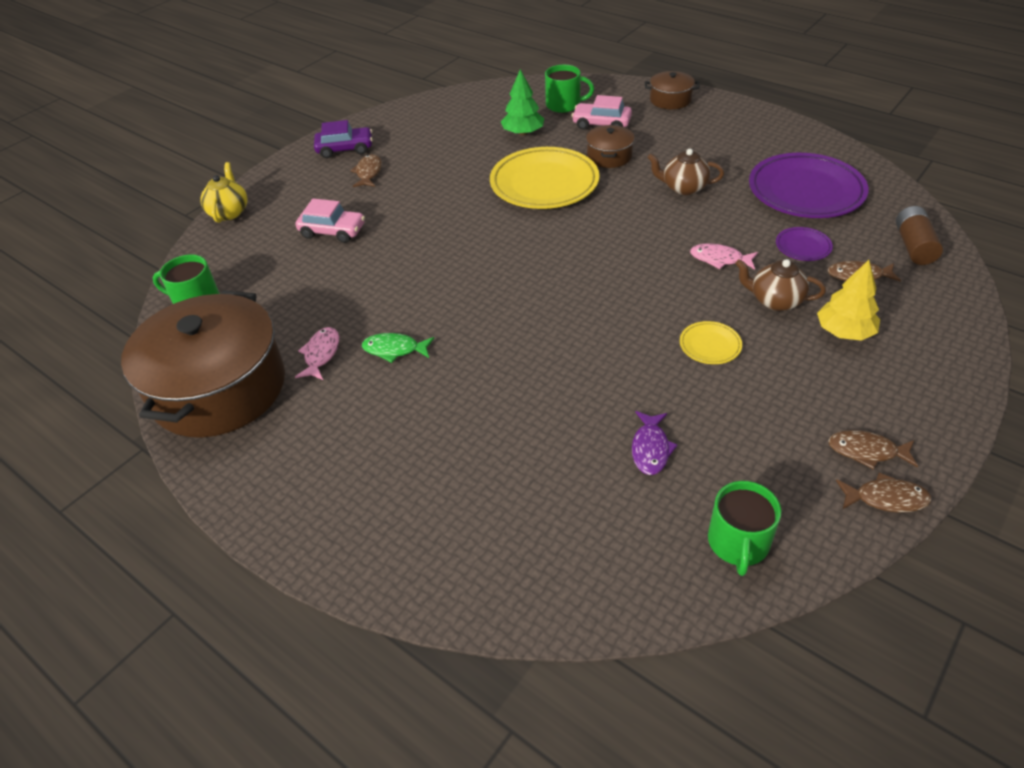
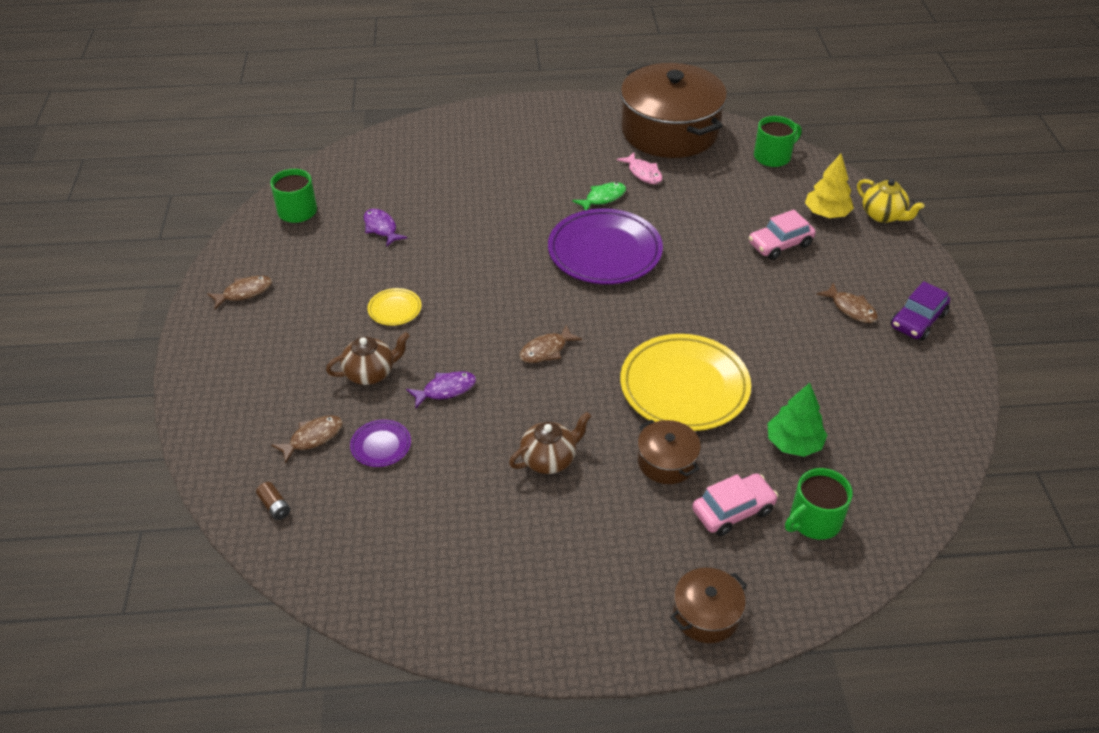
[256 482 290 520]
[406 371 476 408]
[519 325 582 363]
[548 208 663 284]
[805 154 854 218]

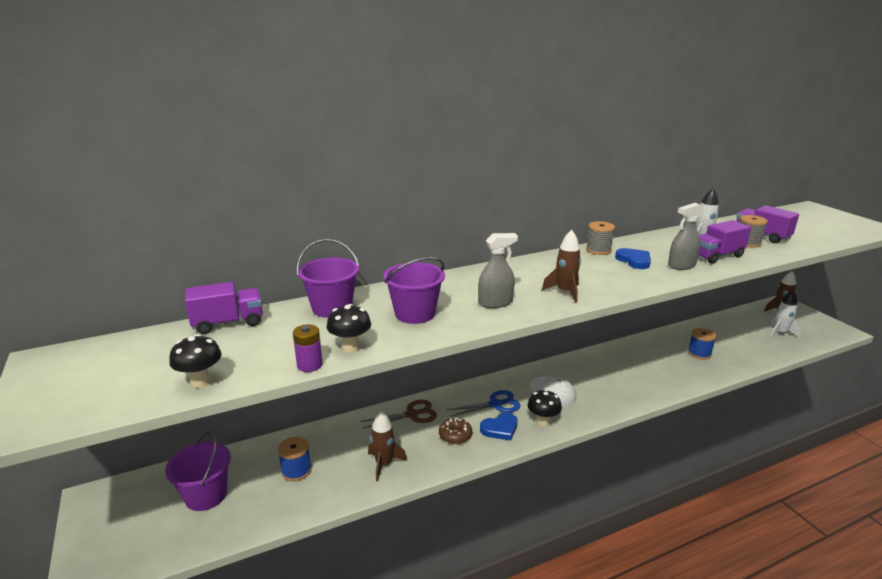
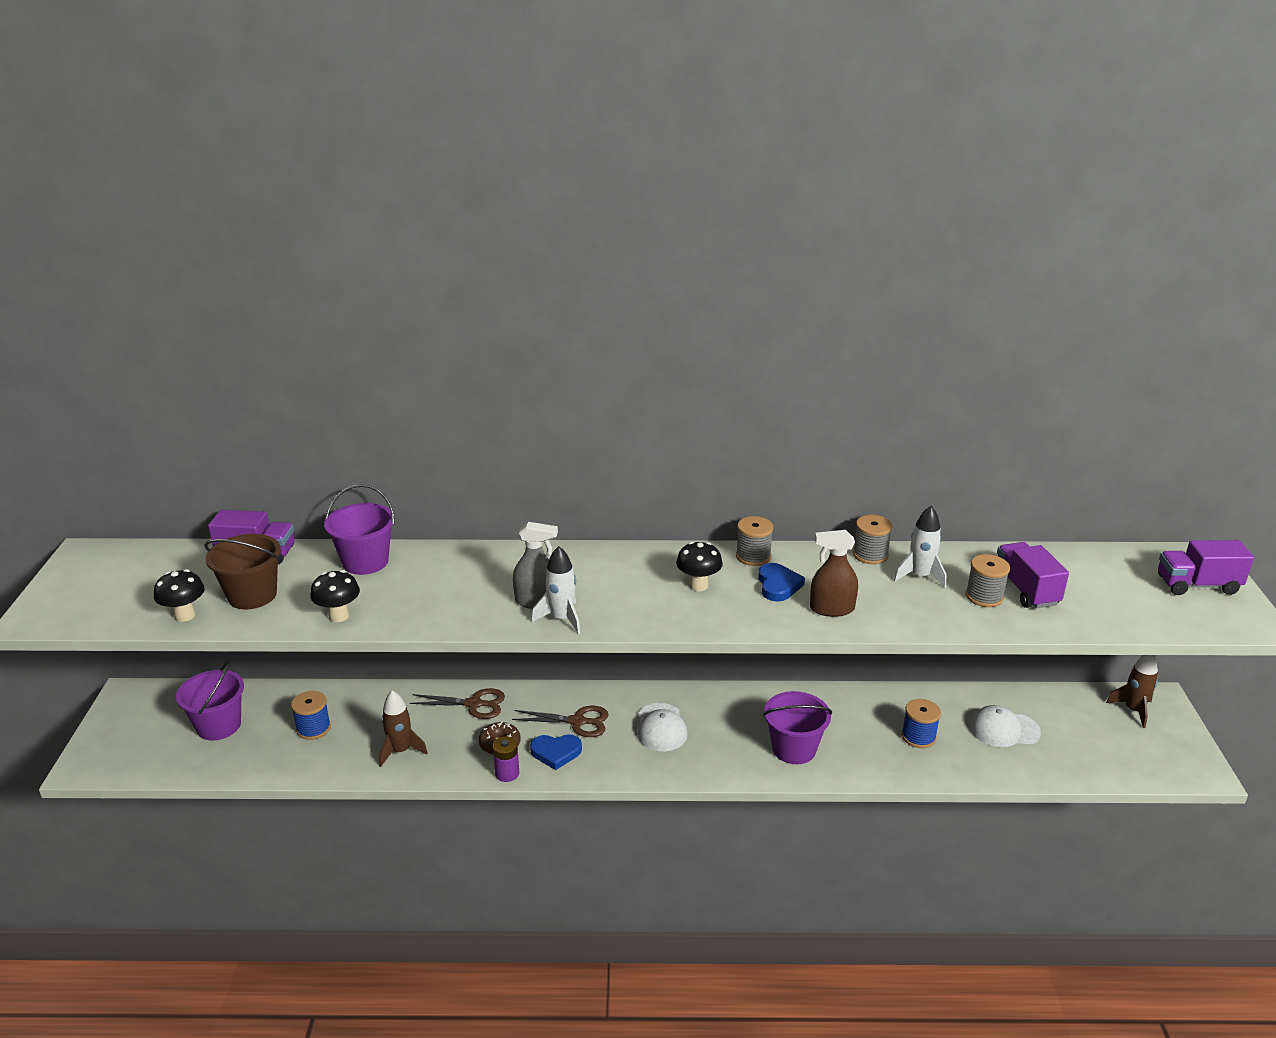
[204 534 281 609]
[493 736 519 782]
[512 706 609 737]
[531 546 580 634]
[676 542 723 591]
[763 691 832 764]
[810 530 858 617]
[853 515 893 564]
[970 705 1041 747]
[1158 540 1254 595]
[542 230 581 303] (first image)

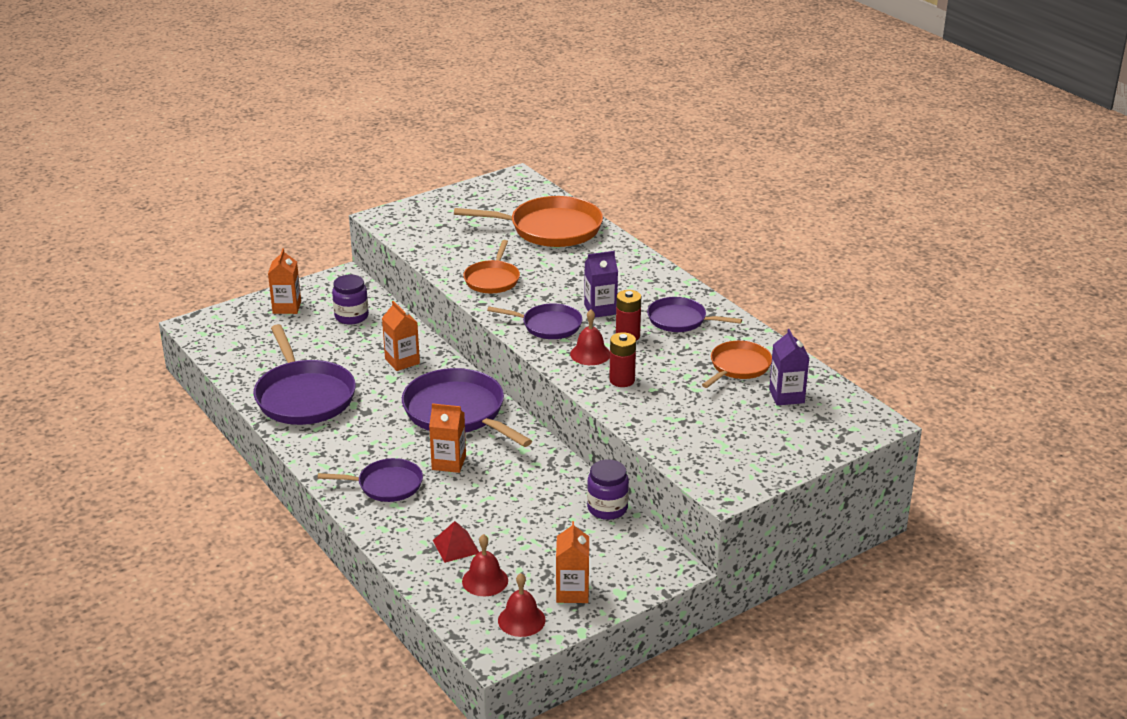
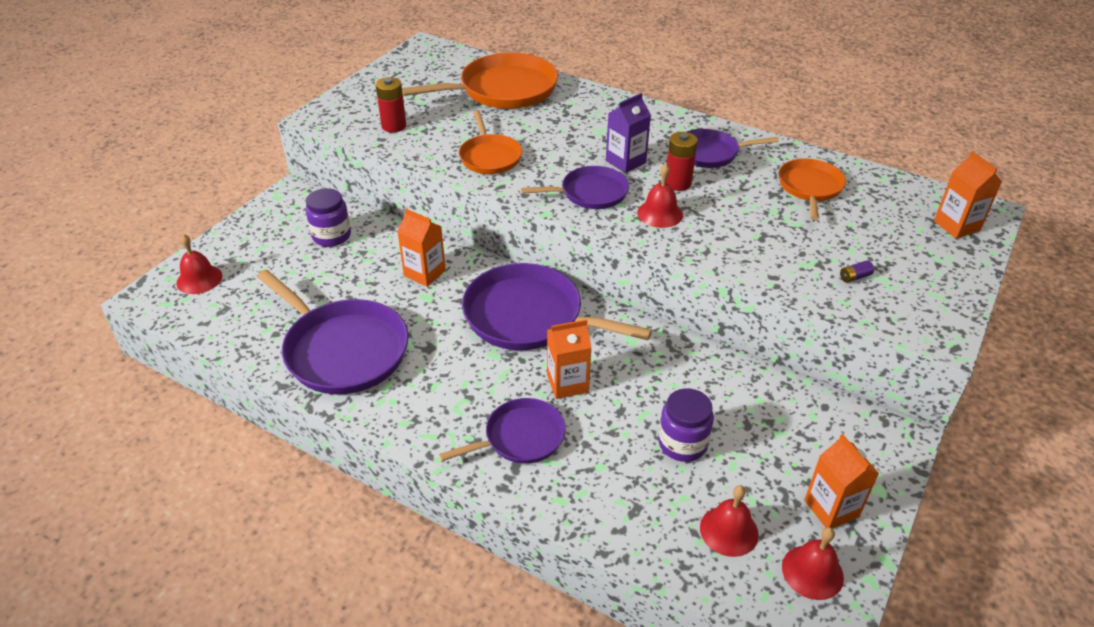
[176 234 222 294]
[376 77 406 133]
[658 388 714 462]
[840 261 874 283]
[934 151 1002 239]
[433 521 479 563] (first image)
[769 329 809 406] (first image)

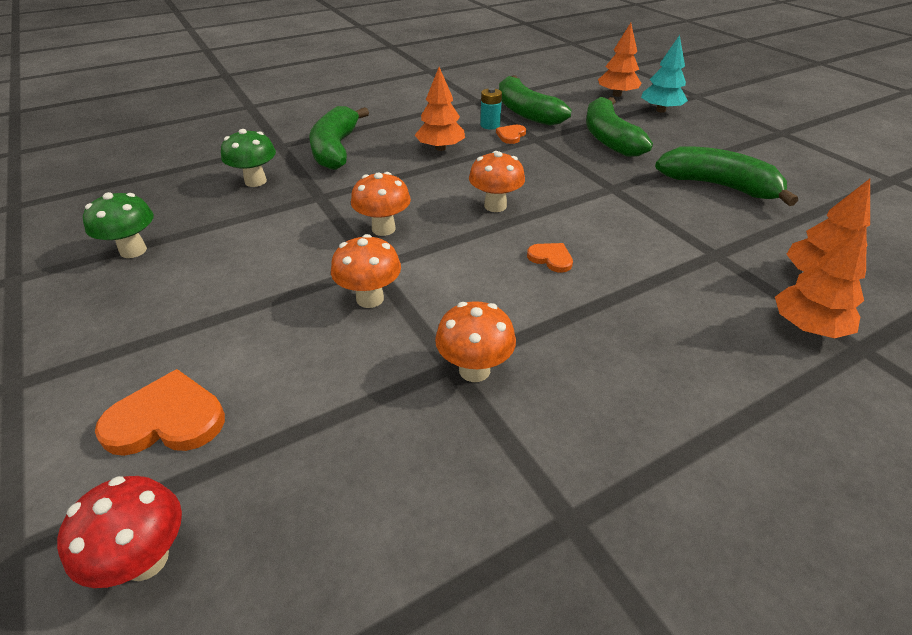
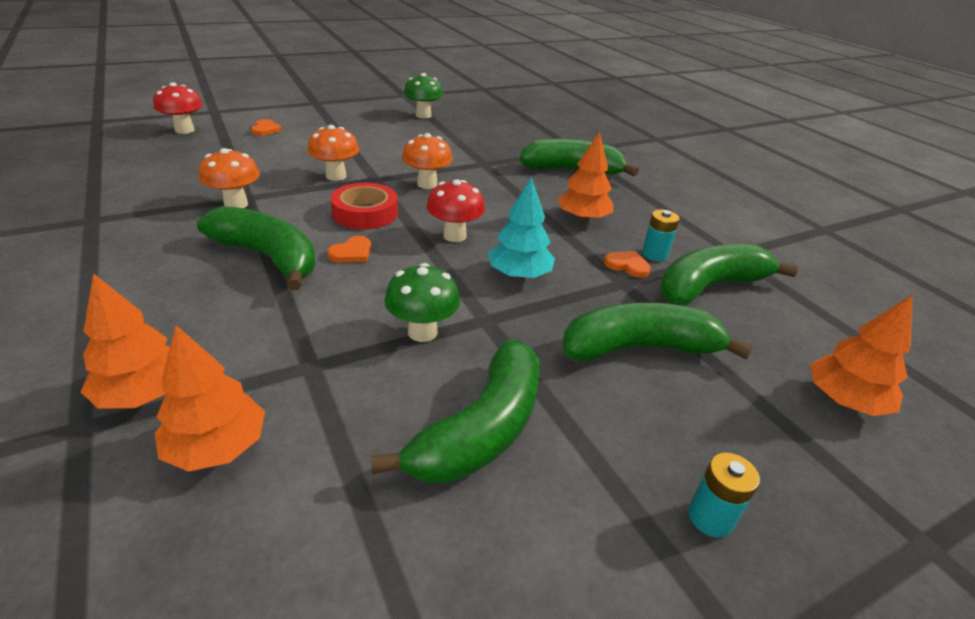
[197 206 316 291]
[251 119 282 136]
[330 183 398 230]
[385 263 460 342]
[427 179 485 242]
[488 177 555 279]
[688 453 760 538]

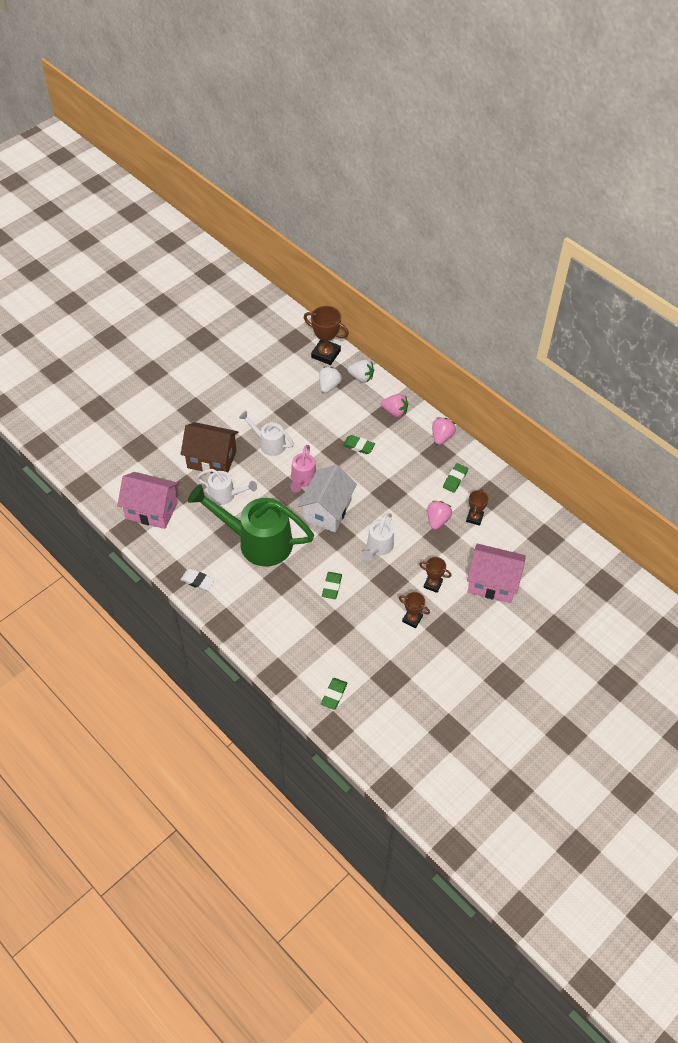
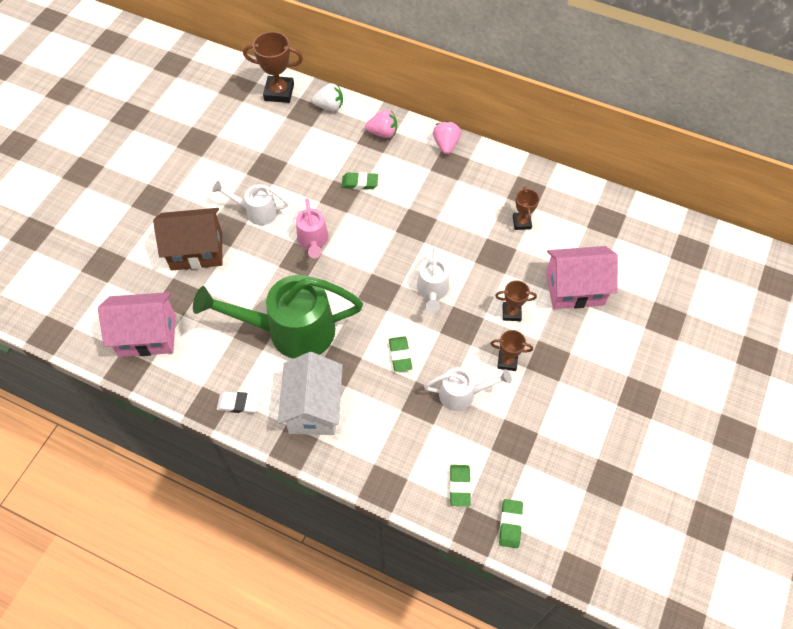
[278 352 343 435]
[424 367 512 411]
[499 499 523 548]
[319 367 342 393] (first image)
[427 501 452 530] (first image)

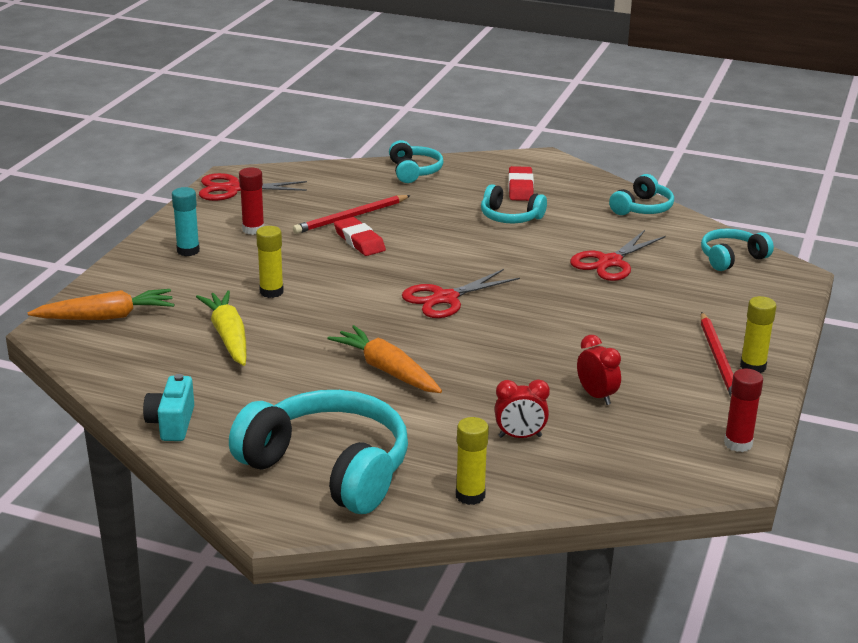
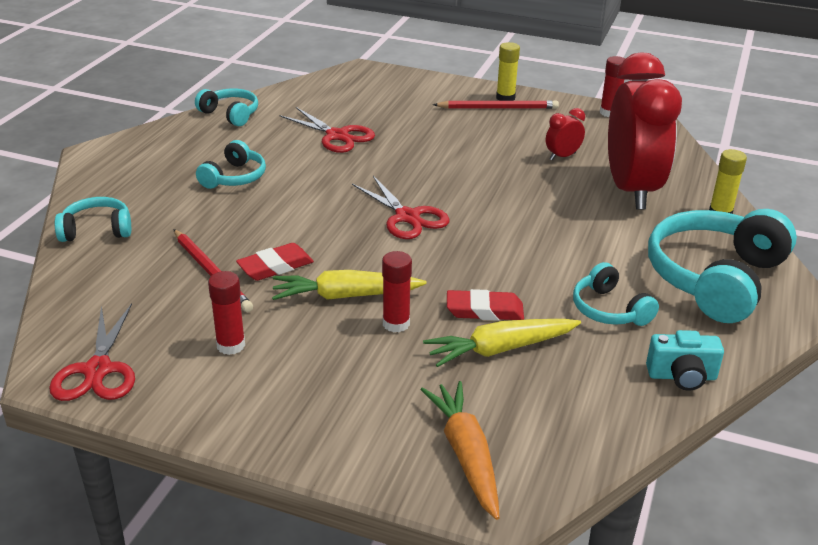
[272 270 427 300]
[382 251 412 332]
[447 289 524 321]
[573 262 659 326]
[608 52 682 210]
[172 187 200 256] (first image)
[327 325 442 393] (first image)

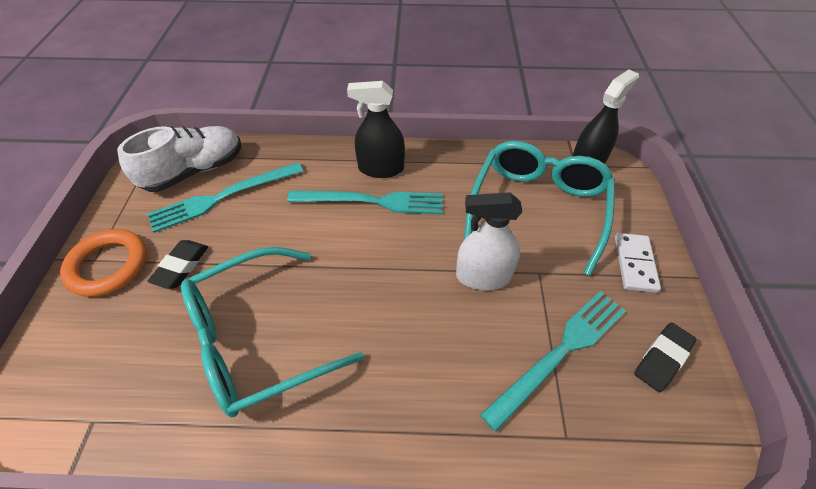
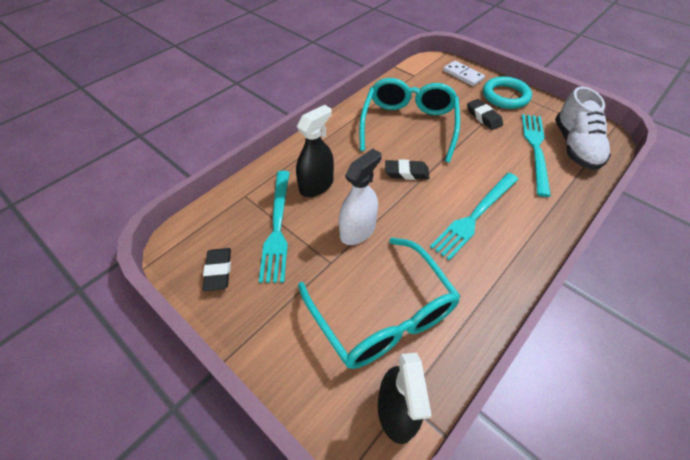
[296 105 334 197]
[385 159 430 180]
[443 60 485 86]
[483 76 532 109]

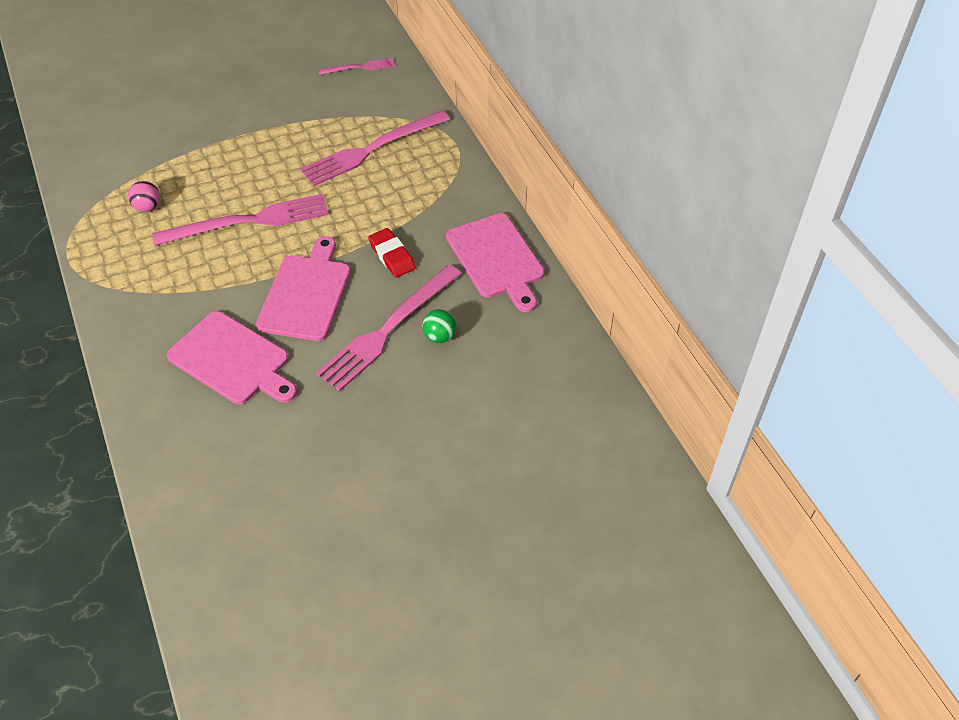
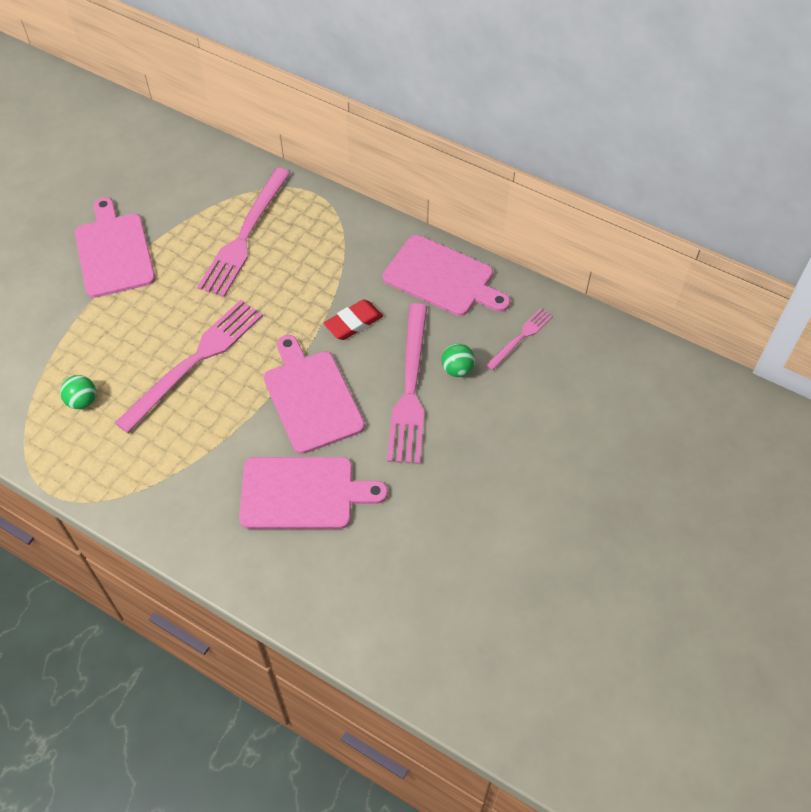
[60 375 96 409]
[75 197 155 298]
[324 300 383 340]
[486 308 553 371]

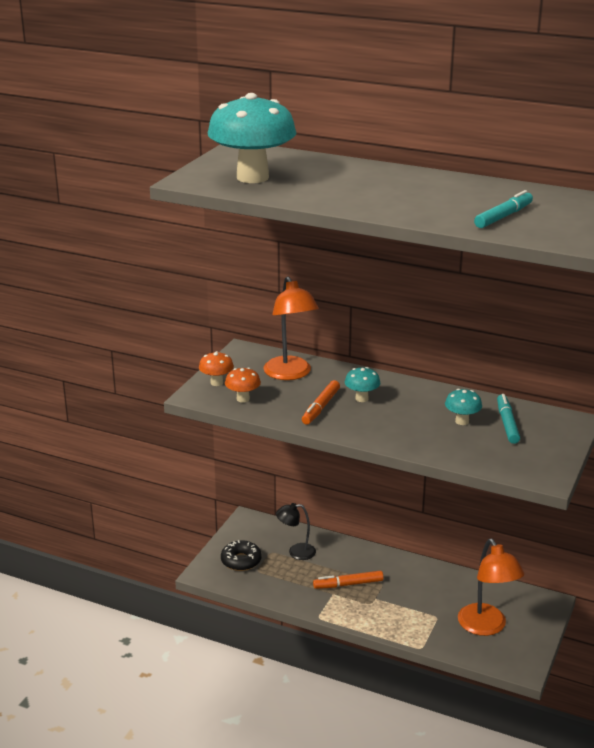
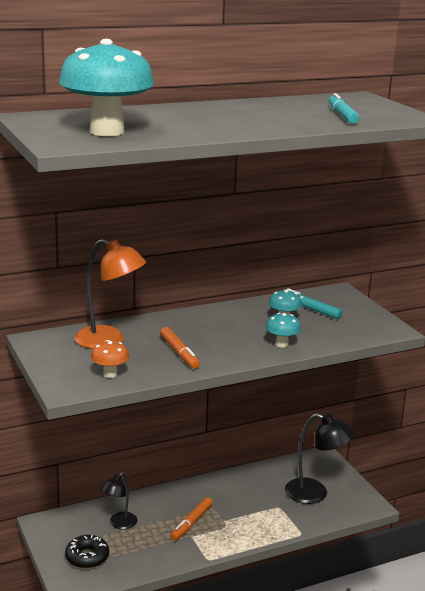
[266 313 301 348]
[285 413 354 504]
[199 351 234 386] (first image)

